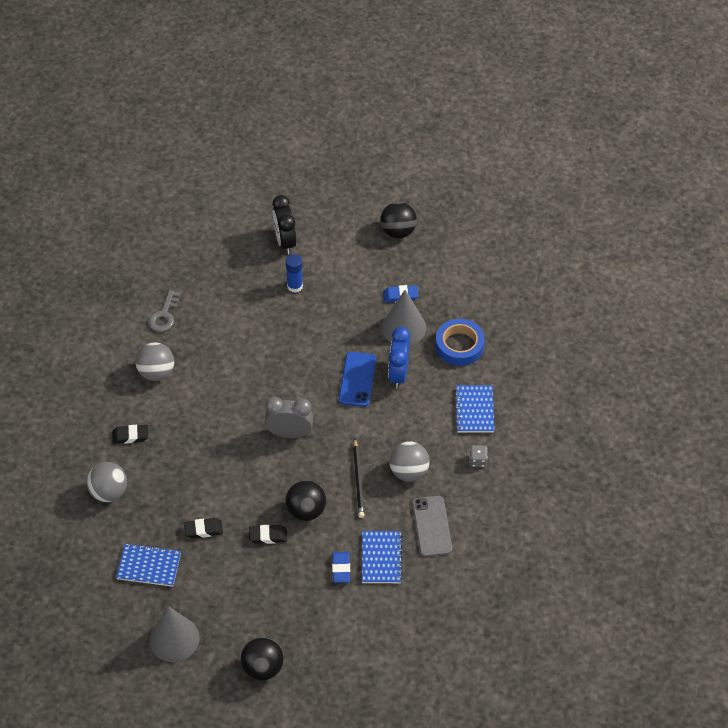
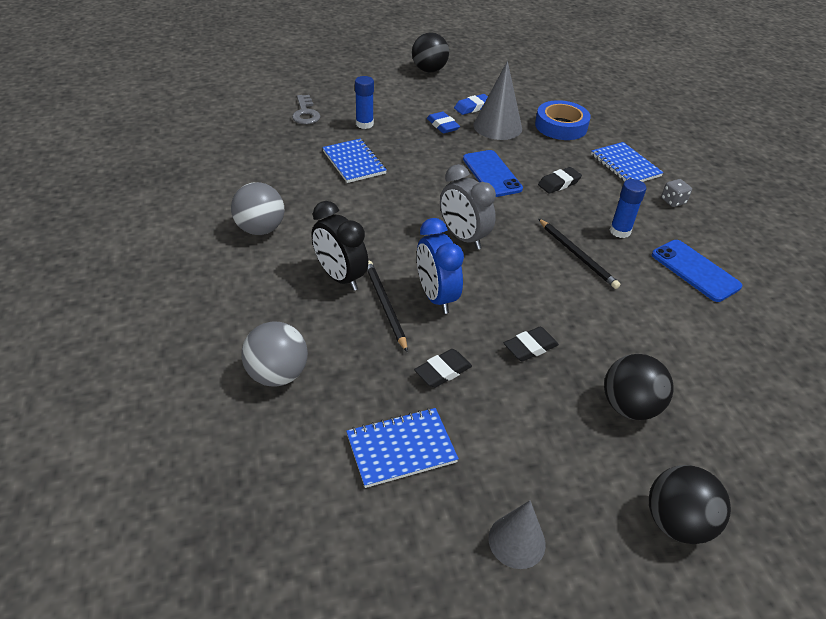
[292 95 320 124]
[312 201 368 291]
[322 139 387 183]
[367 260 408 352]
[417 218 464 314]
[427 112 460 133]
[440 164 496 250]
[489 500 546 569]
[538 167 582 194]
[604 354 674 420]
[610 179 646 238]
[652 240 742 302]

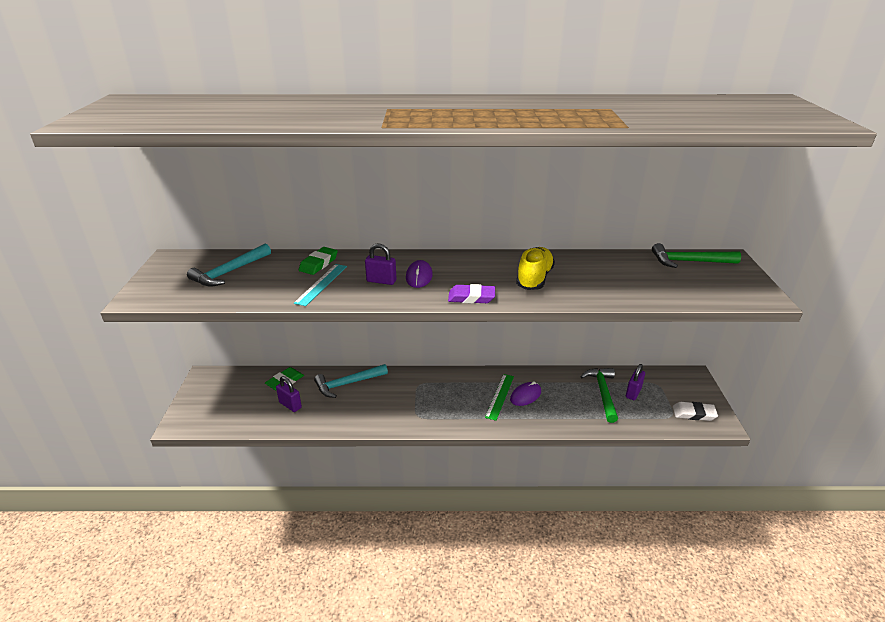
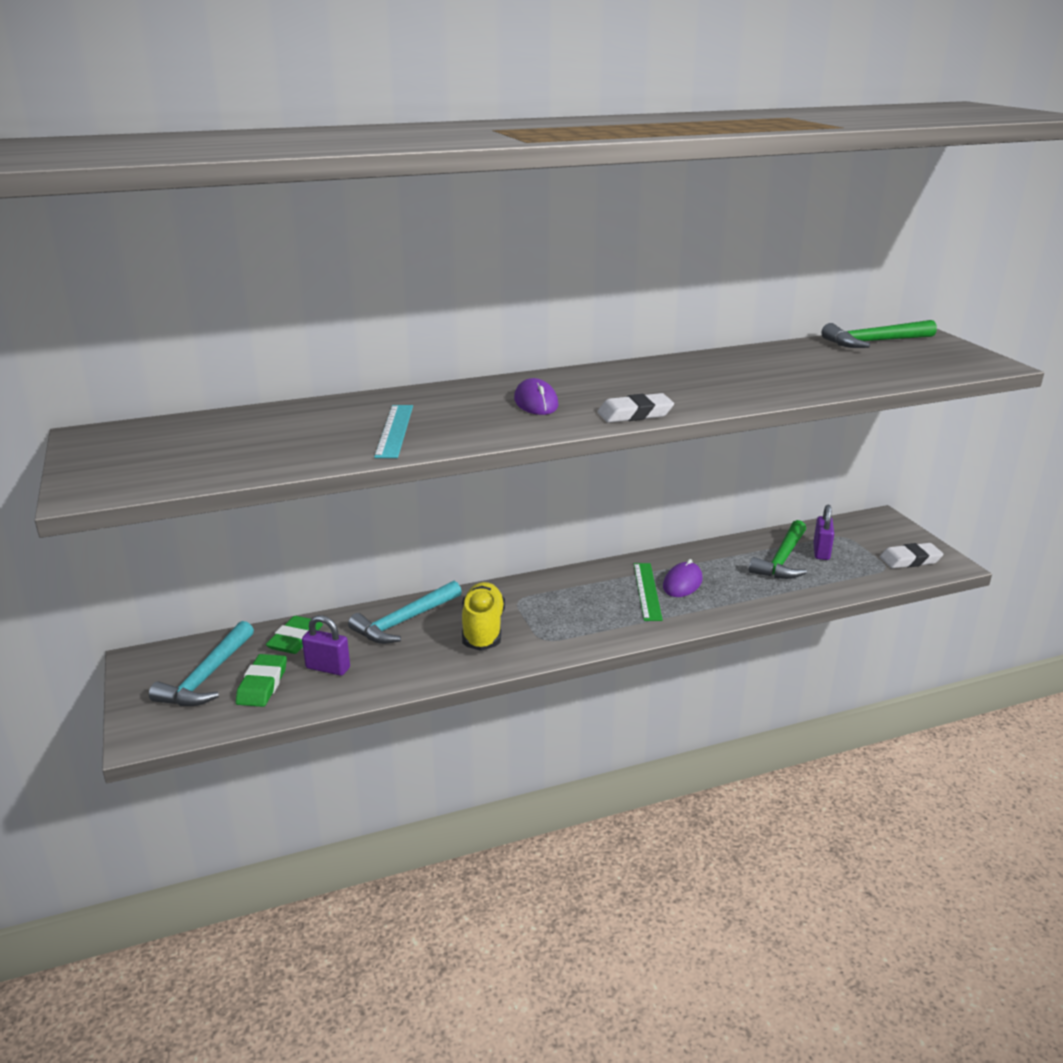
[149 621 254 706]
[236 654 287 707]
[462 582 505 651]
[598 393 674 423]
[749 520 807 579]
[365 243 396 285] (first image)

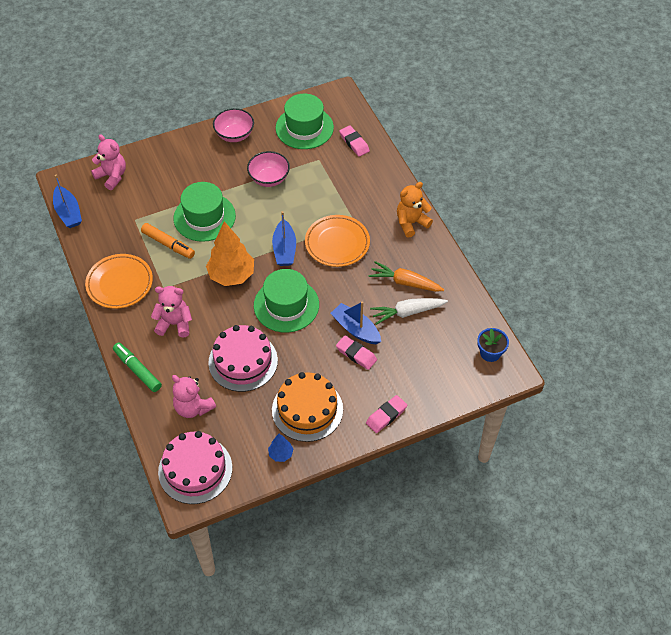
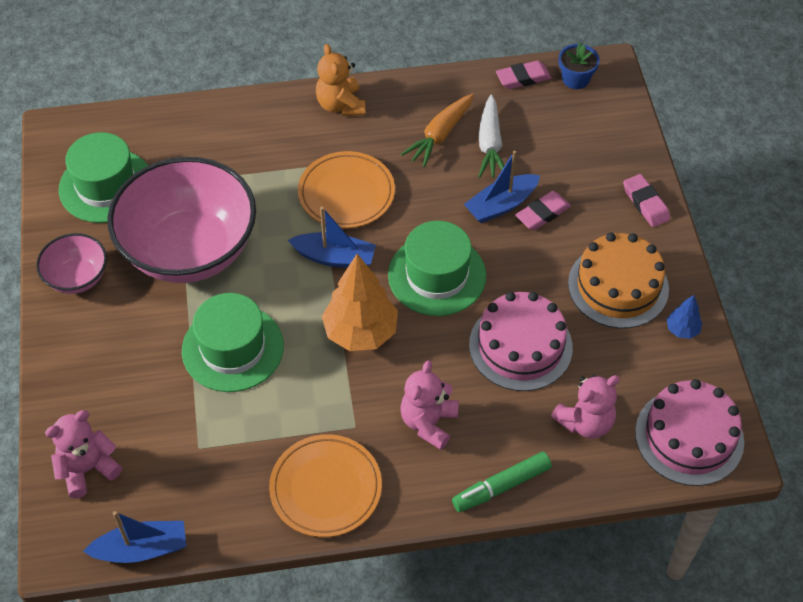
[107 157 256 283]
[496 60 551 89]
[141 223 195 259] (first image)

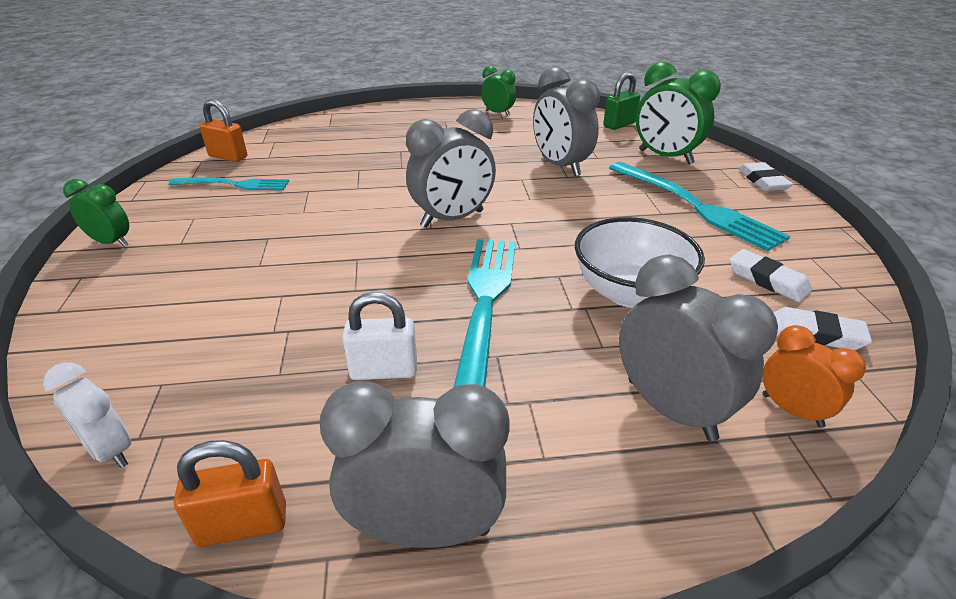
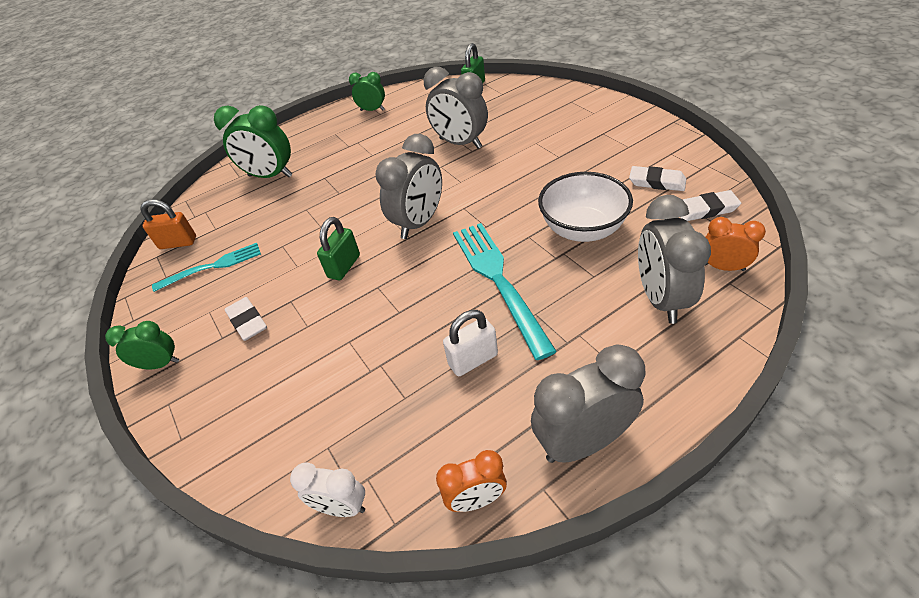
[214 105 292 178]
[224 297 267 341]
[317 217 360 280]
[436 450 507 512]
[638 195 711 324]
[609 162 790 251] (first image)

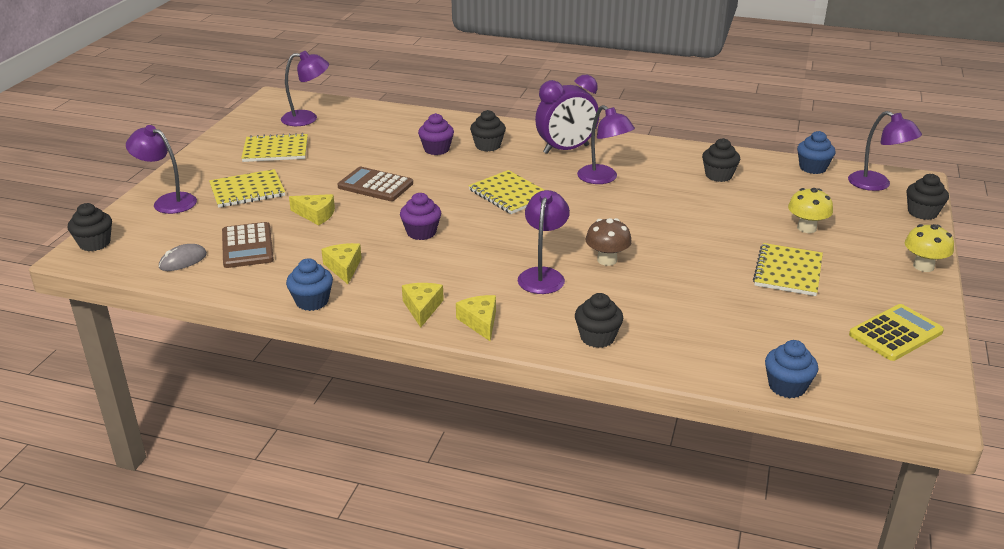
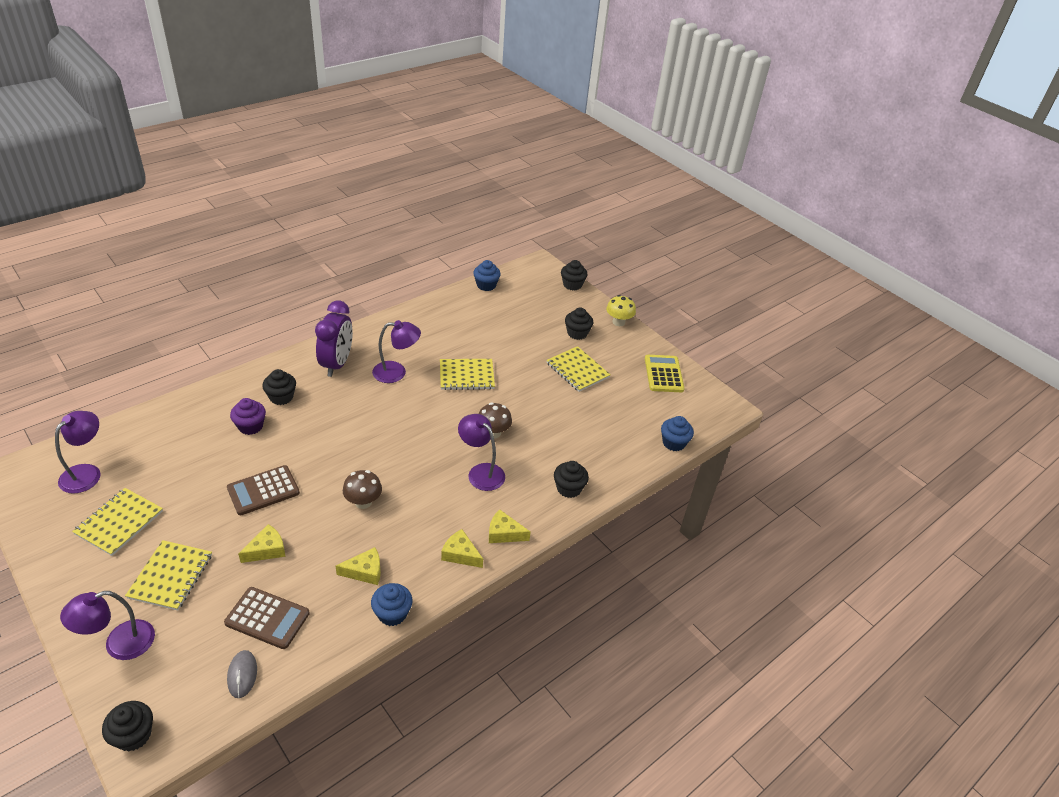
[335 547 381 585]
[343 470 382 509]
[440 359 495 390]
[565 307 593 340]
[788 188 833 233] (first image)
[848 111 922 191] (first image)

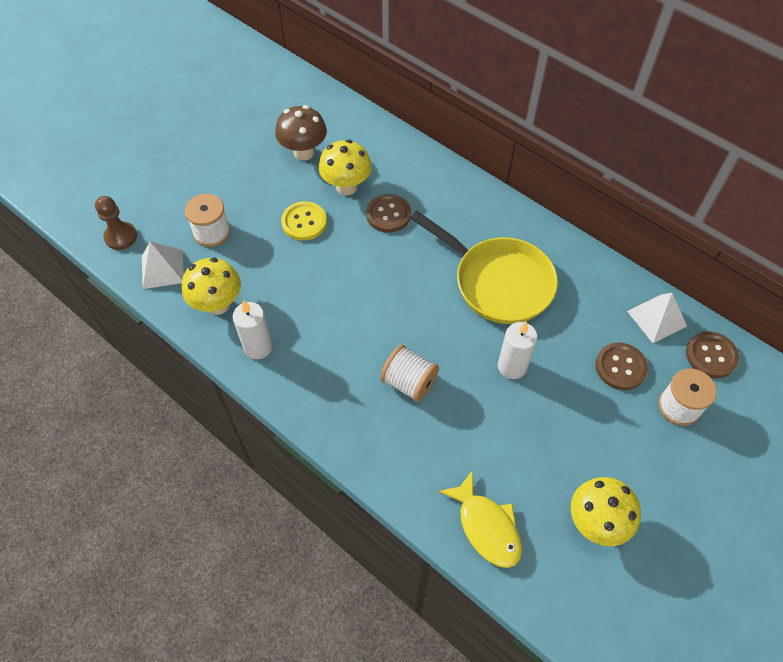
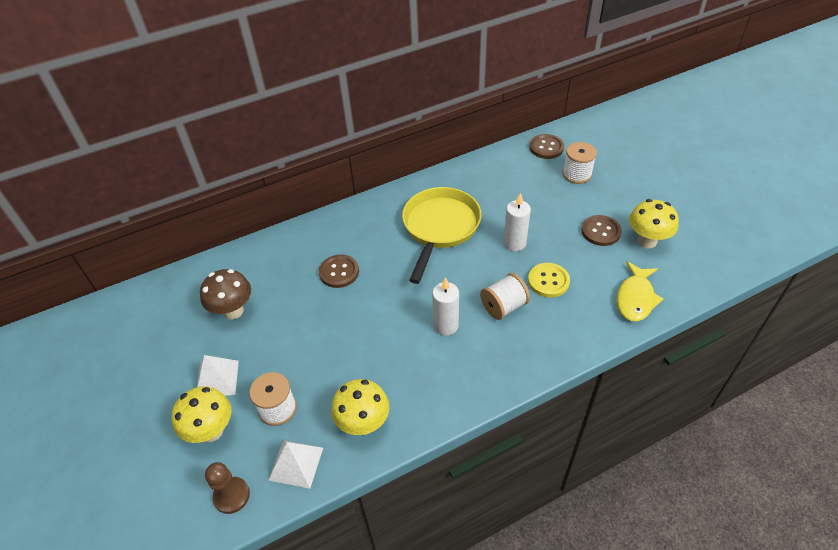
[171 386 231 443]
[197 355 239 396]
[402 187 481 284]
[432 277 459 336]
[528 263 570 297]
[581 215 622 246]
[617 261 663 322]

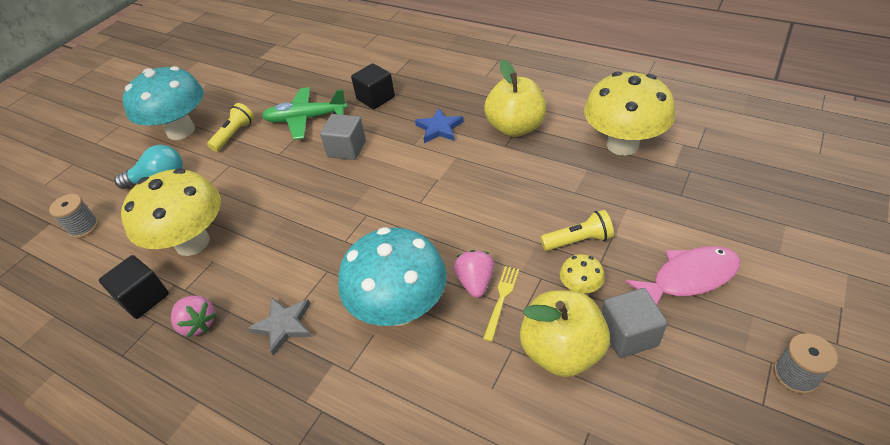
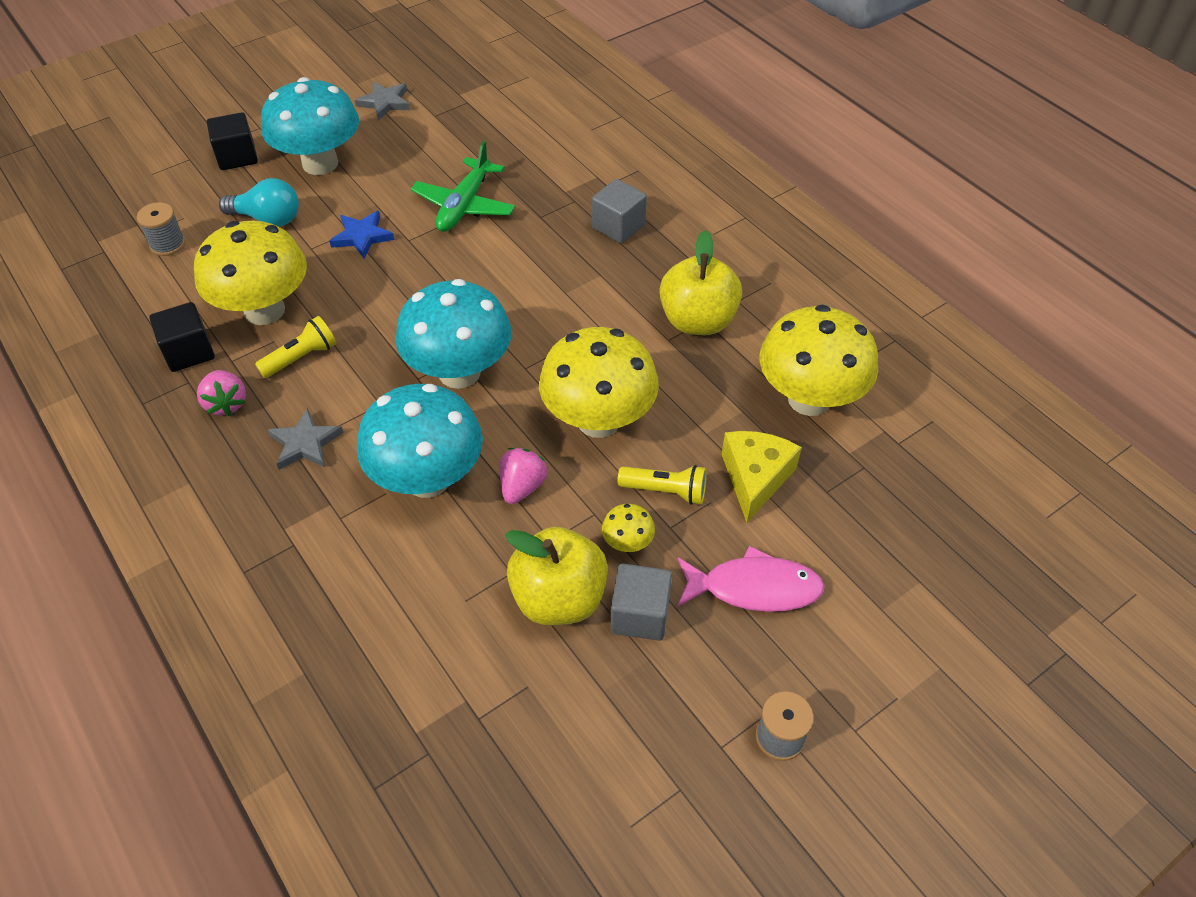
[207 112 258 170]
[255 316 336 378]
[329 211 394 258]
[355 81 410 120]
[395 279 512 389]
[411 141 515 232]
[539 327 659 438]
[592 179 647 244]
[722 431 802 522]
[483 266 519 342] (first image)

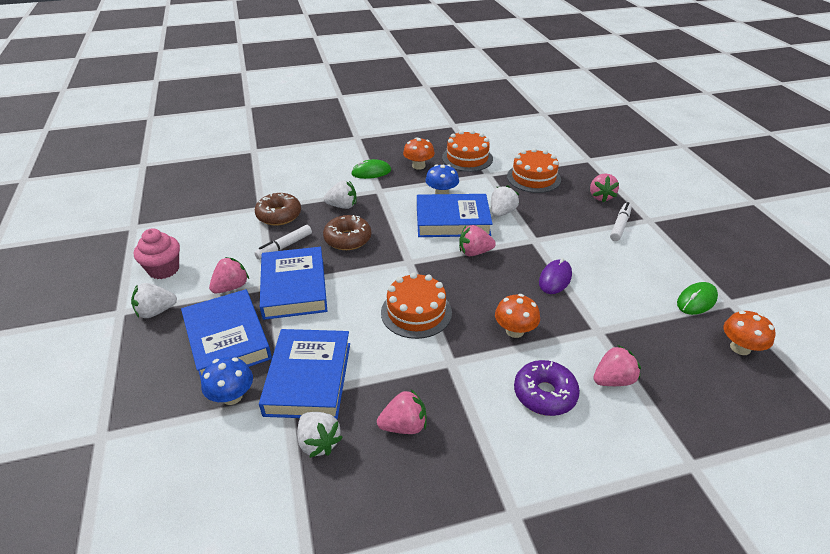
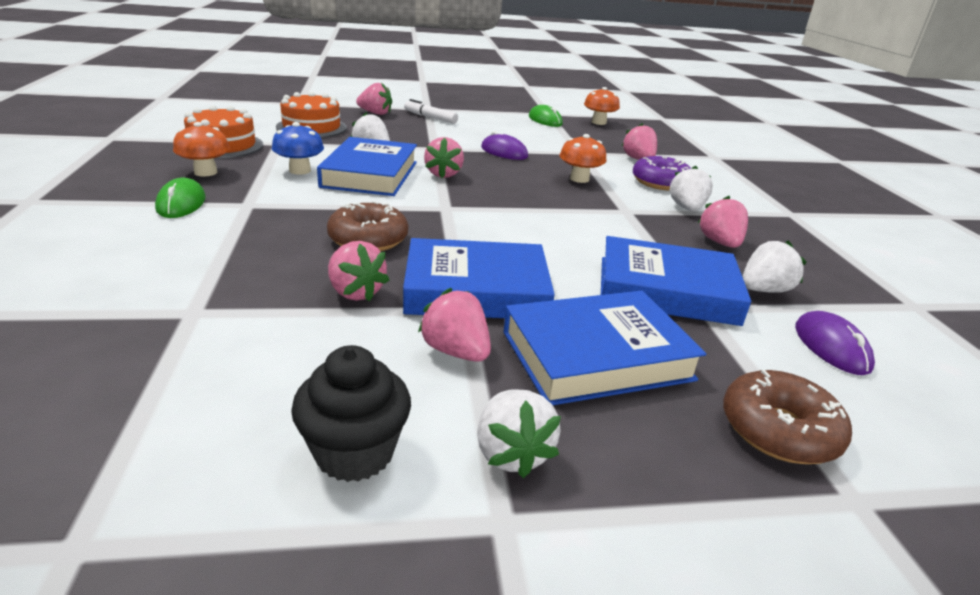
[291 345 411 482]
[328 241 389 301]
[670 166 713 211]
[723 370 852 464]
[795 311 875 375]
[201 357 253 405] (first image)
[381 272 452 339] (first image)

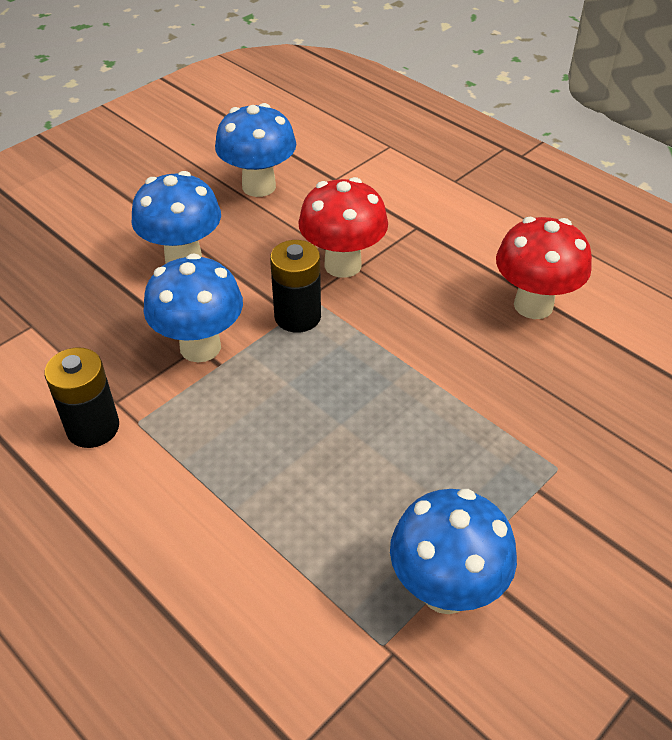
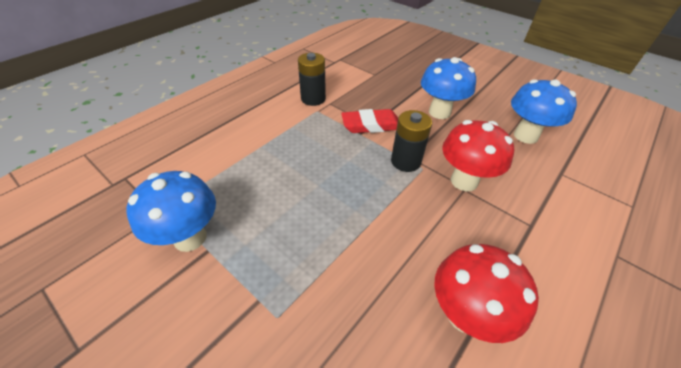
[341 109 398 133]

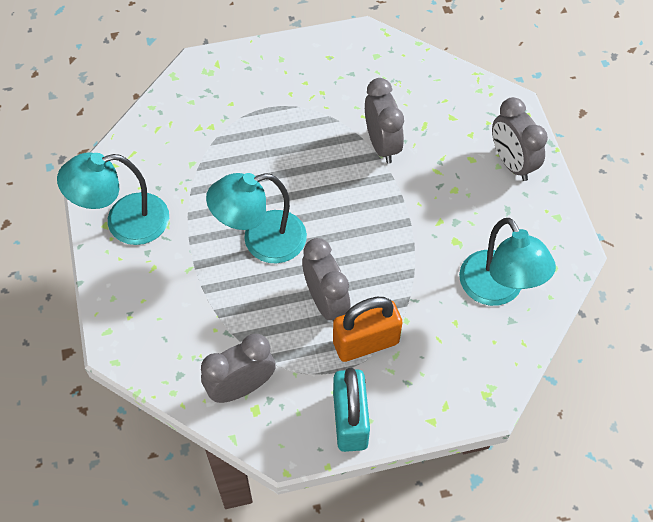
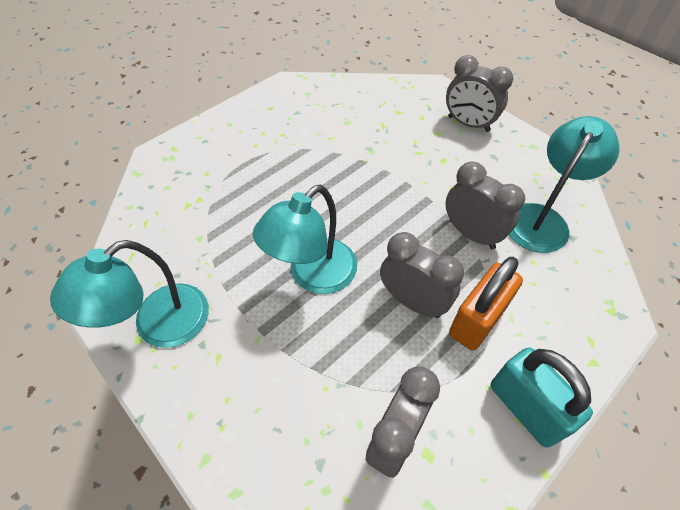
[445 162 525 249]
[509 116 620 253]

